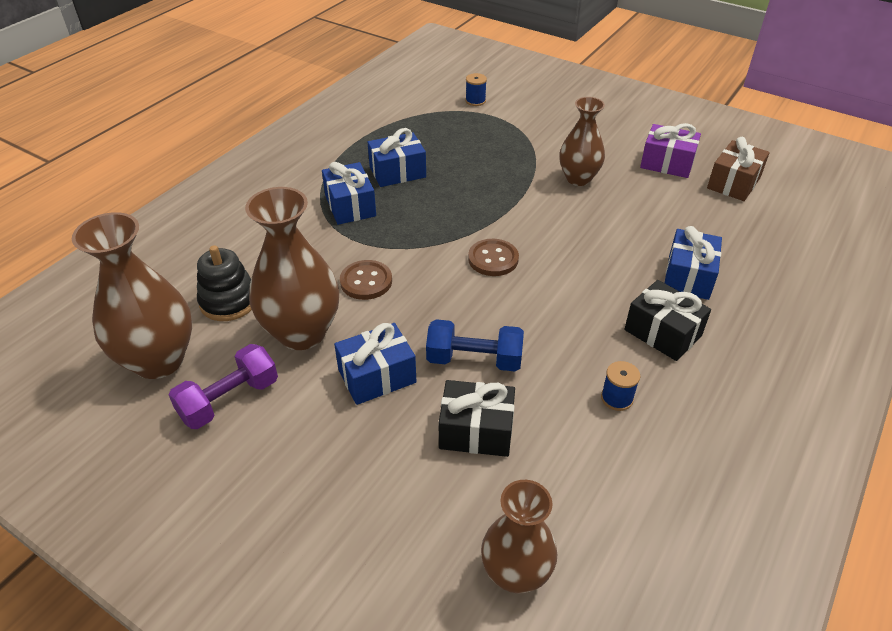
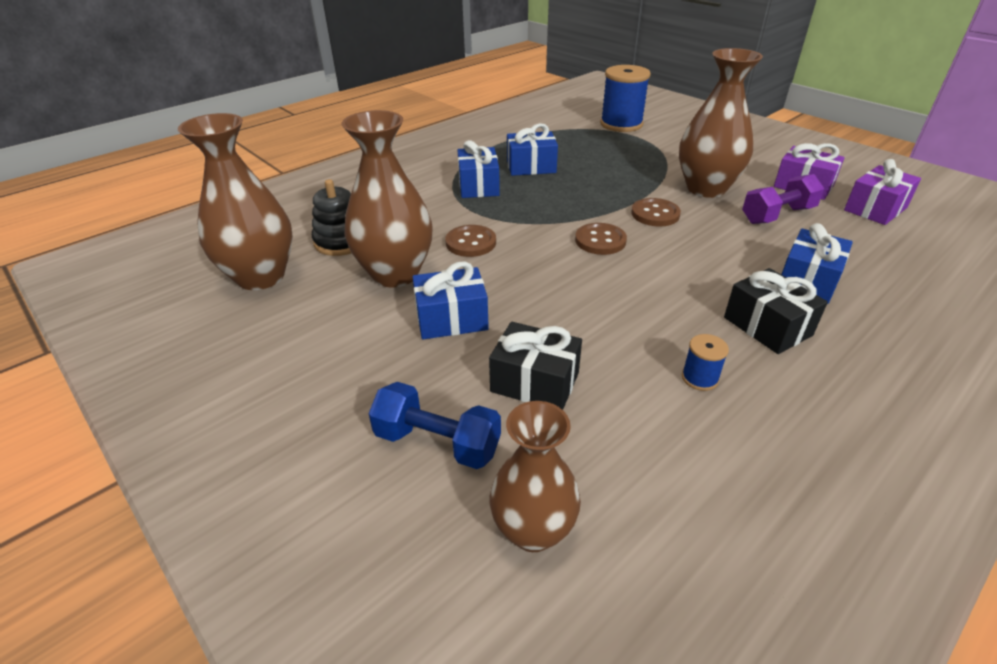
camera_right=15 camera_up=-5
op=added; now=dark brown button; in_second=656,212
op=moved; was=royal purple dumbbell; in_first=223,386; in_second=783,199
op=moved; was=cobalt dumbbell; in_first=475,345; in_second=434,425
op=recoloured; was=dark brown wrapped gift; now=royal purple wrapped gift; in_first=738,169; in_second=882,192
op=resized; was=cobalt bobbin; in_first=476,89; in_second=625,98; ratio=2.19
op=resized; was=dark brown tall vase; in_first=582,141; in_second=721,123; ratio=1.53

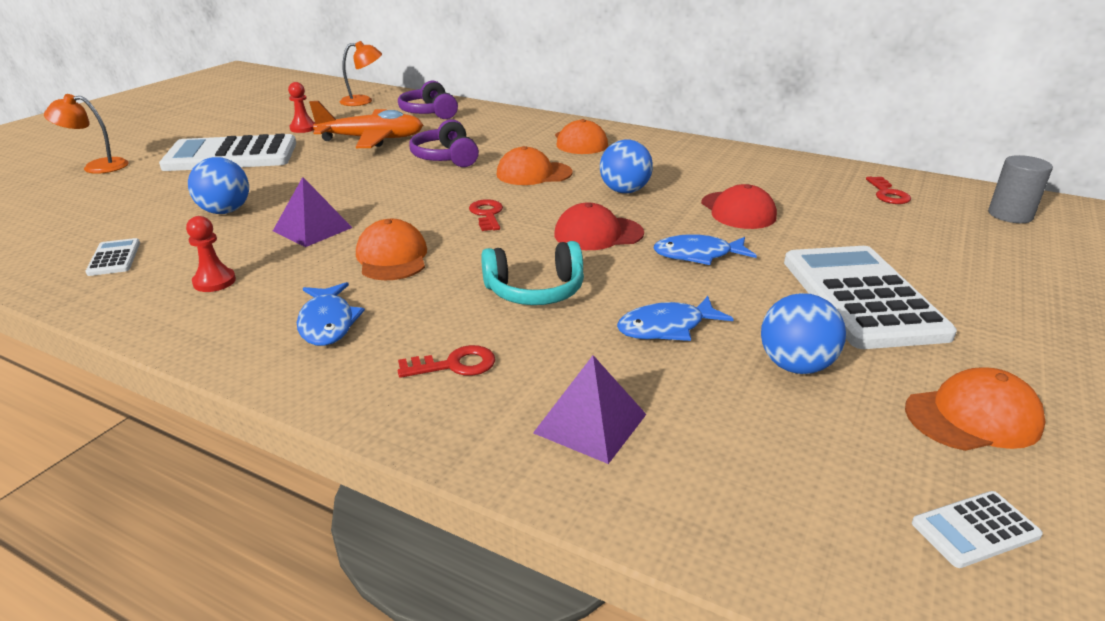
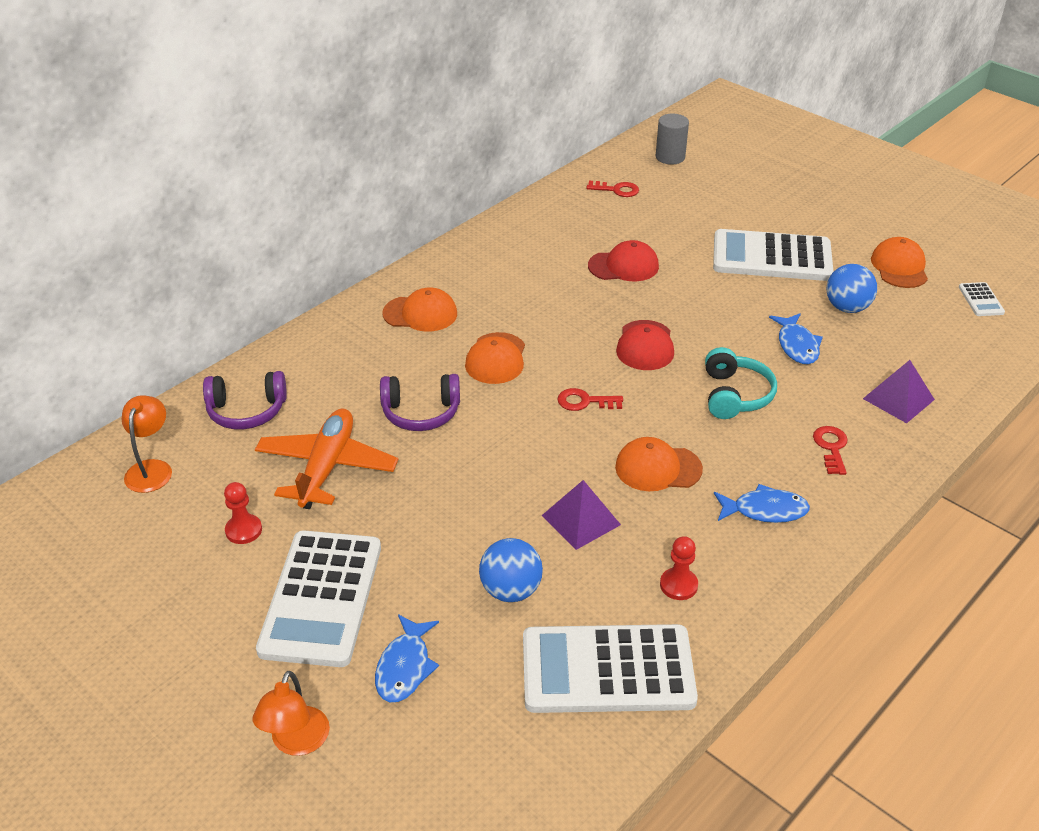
camera_right=-75 camera_up=10
op=removed; was=cobalt ball; in_first=626,166
op=moved; was=cobalt toy fish; in_first=705,249; in_second=407,658
op=resized; was=pure white adding machine; in_first=112,257; in_second=610,668; ratio=2.39

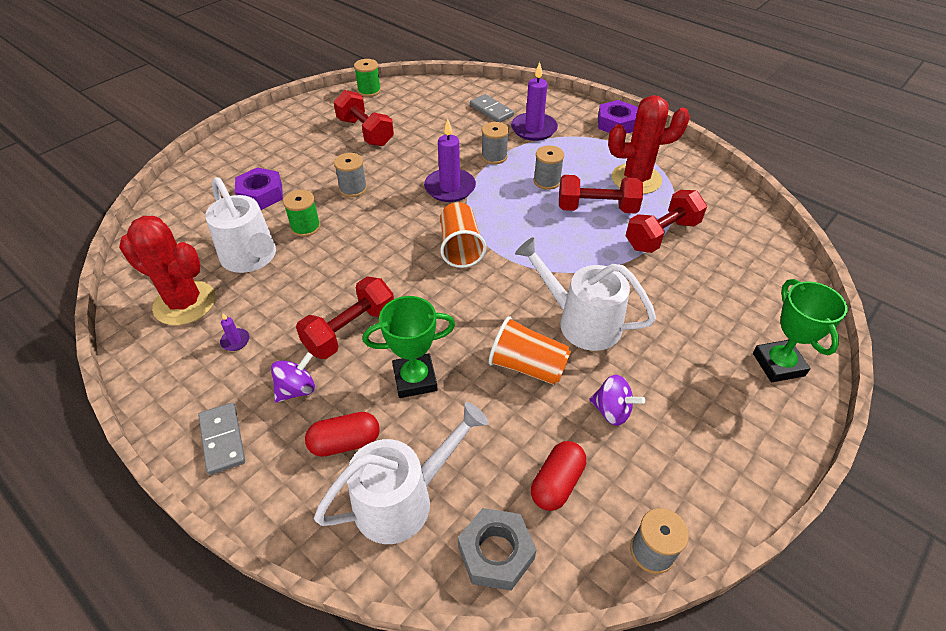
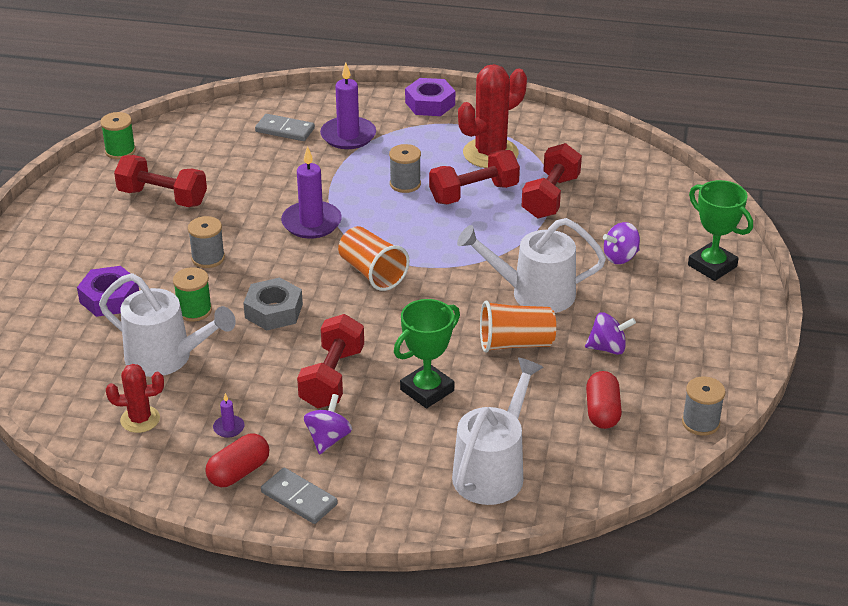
camera_right=-30 camera_up=-10
op=removed; was=grey bobbin; in_first=495,143
op=added; now=royal purple spinning top; in_second=621,243
op=moved; was=red pill shape; in_first=342,434; in_second=237,460
op=moved; was=grey hexagon nut; in_first=497,549; in_second=273,304
op=resized; was=red prickly plant; in_first=167,270; in_second=135,398; ratio=0.57

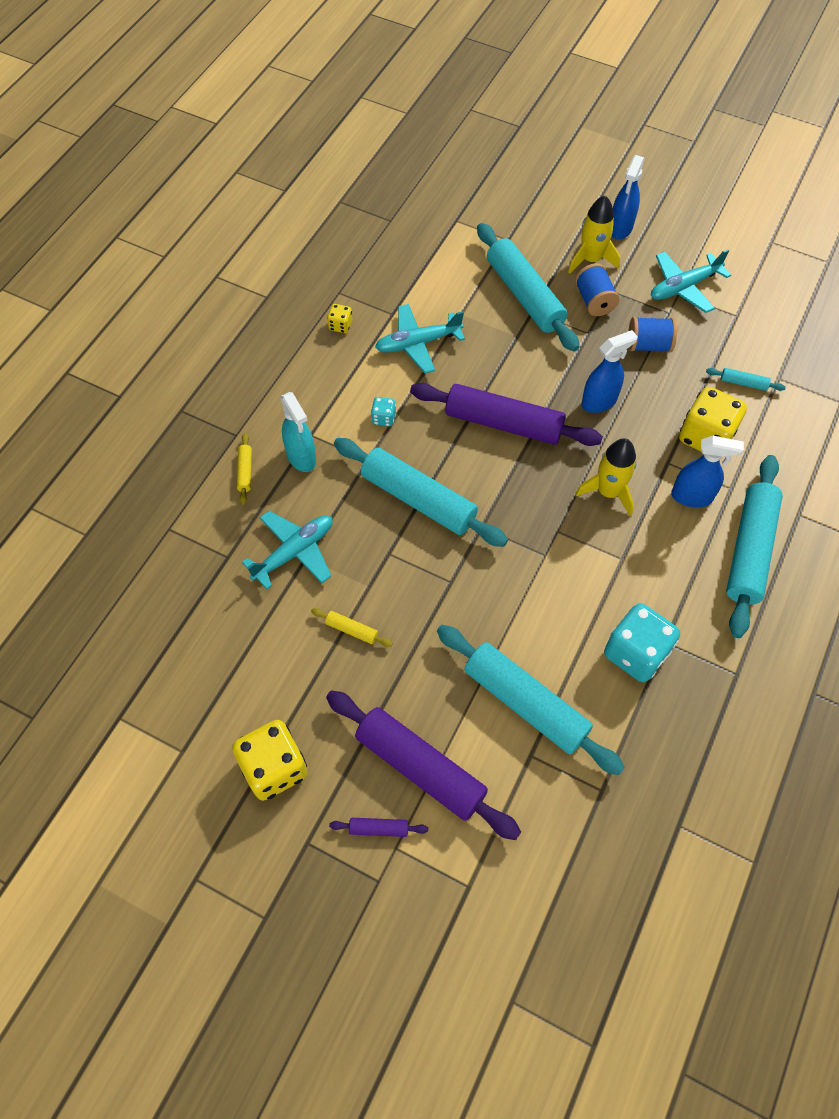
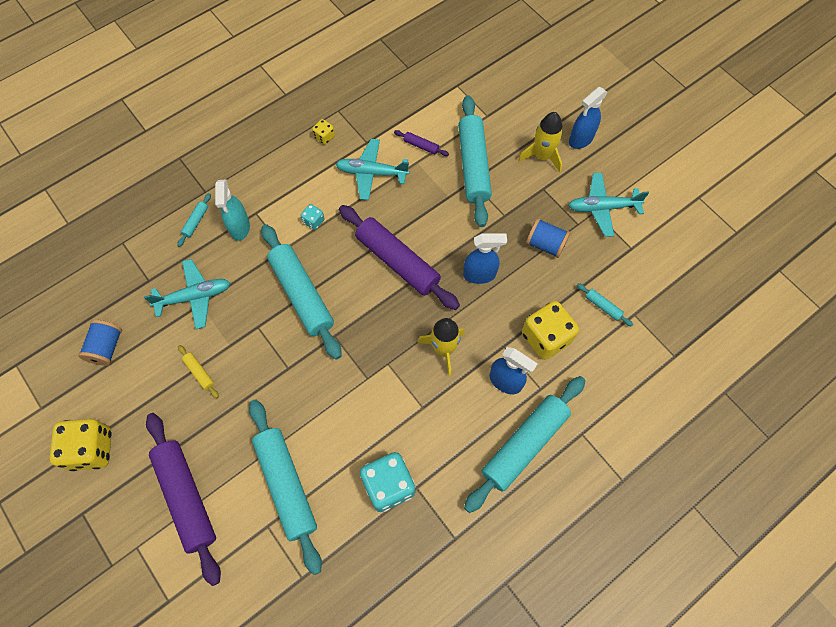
camera_right=25 camera_up=5
op=moved; was=royal purple rolling pin; in_first=378,827; in_second=421,143
op=moved; was=cobalt bobbin; in_first=597,289; in_second=100,343
op=recoloured; was=bright yellow rolling pin; now=teal rolling pin; in_first=244,469; in_second=194,220

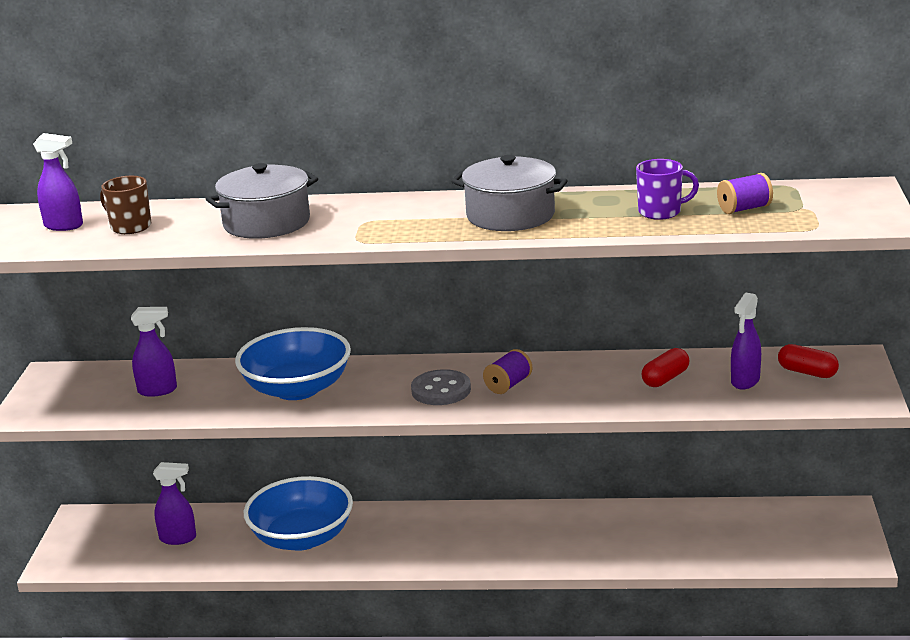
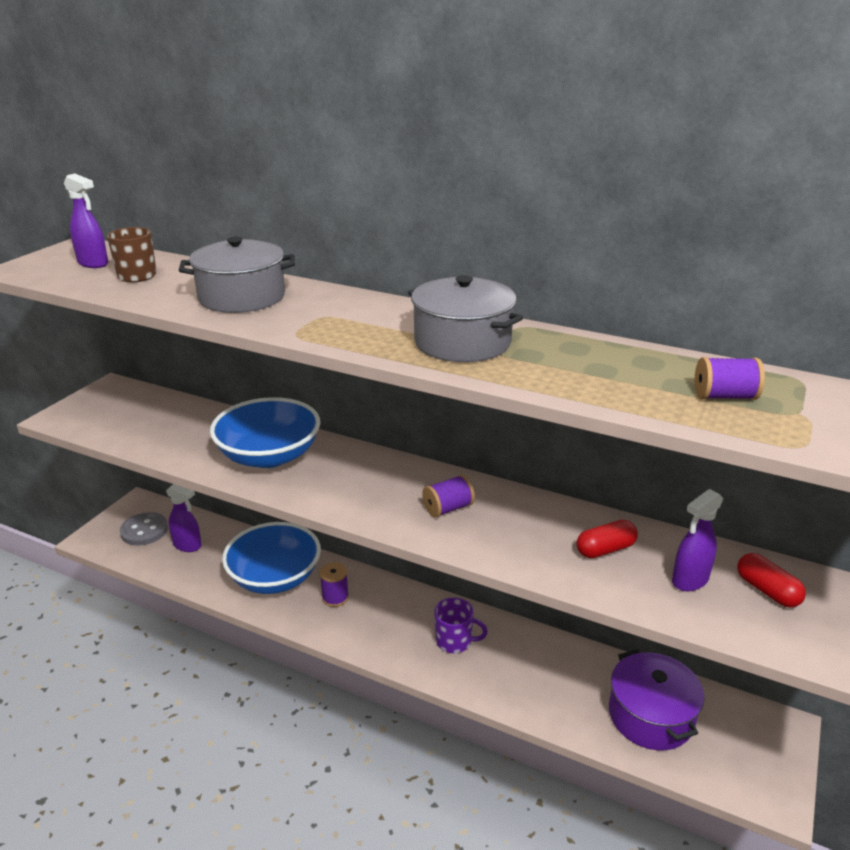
camera_right=20 camera_up=5
op=removed; was=royal purple spray cleaner; in_first=154,352
op=added; now=royal purple bobbin; in_second=334,584
op=added; now=royal purple pot; in_second=656,699
op=moved; was=grey button; in_first=441,387; in_second=144,529
op=moved; was=royal purple coffee mug; in_first=667,189; in_second=461,625

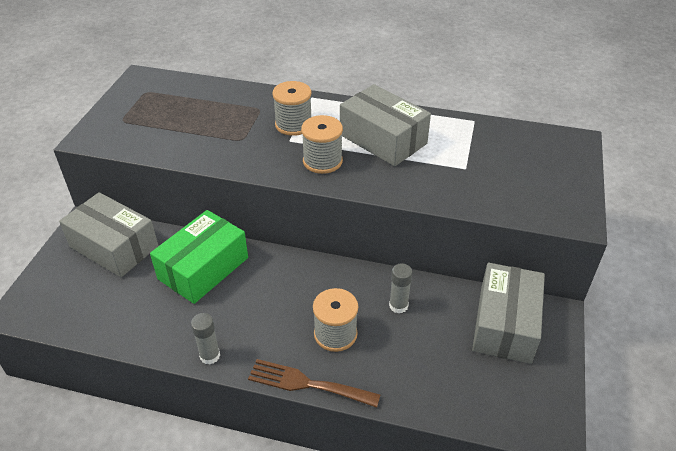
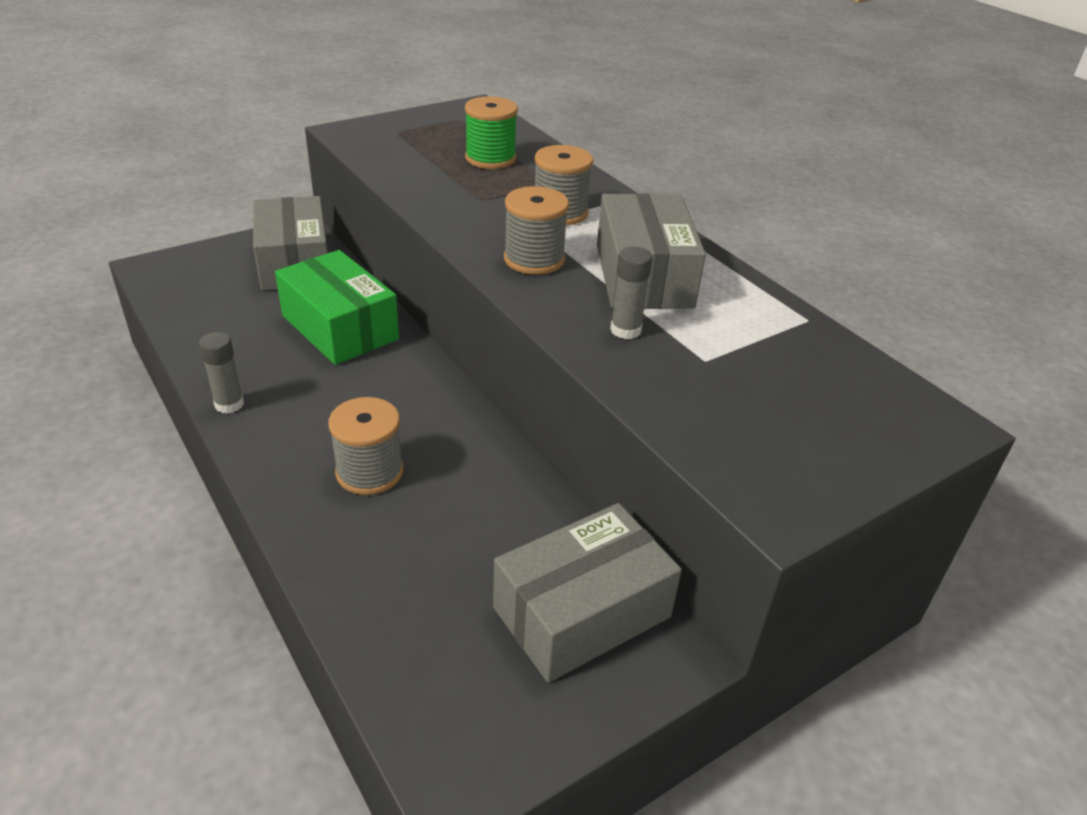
camera_right=40 camera_up=-5
op=removed; was=dark brown table fork; in_first=314,383
op=added; now=leaf-green bobbin; in_second=491,132
op=moved; was=grey glue; in_first=401,288; in_second=631,292
op=turned; was=leaf-green box; in_first=199,257; in_second=337,307; clockwise=60

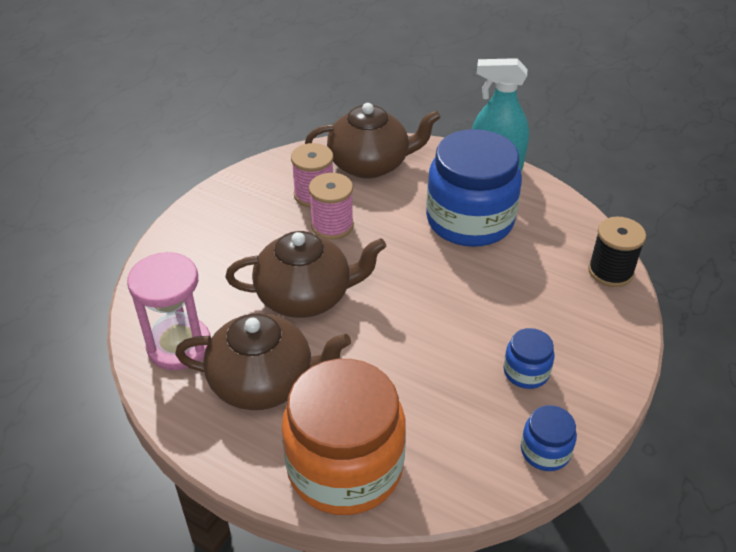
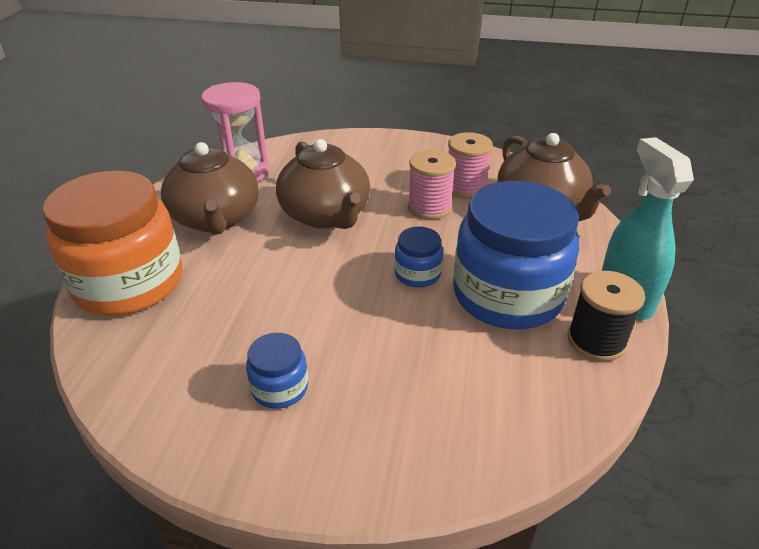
camera_right=70 camera_up=-5
op=moved; was=cobalt jar; in_first=549,438; in_second=418,257
op=moved; was=jet-black bobbin; in_first=617,251; in_second=606,316

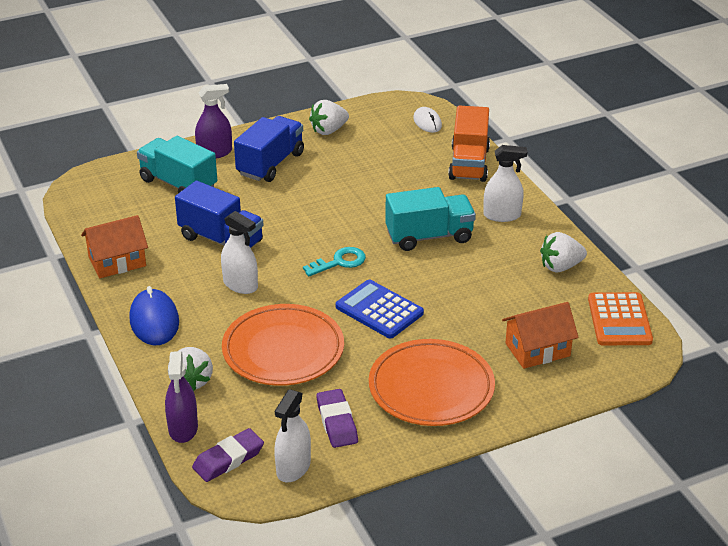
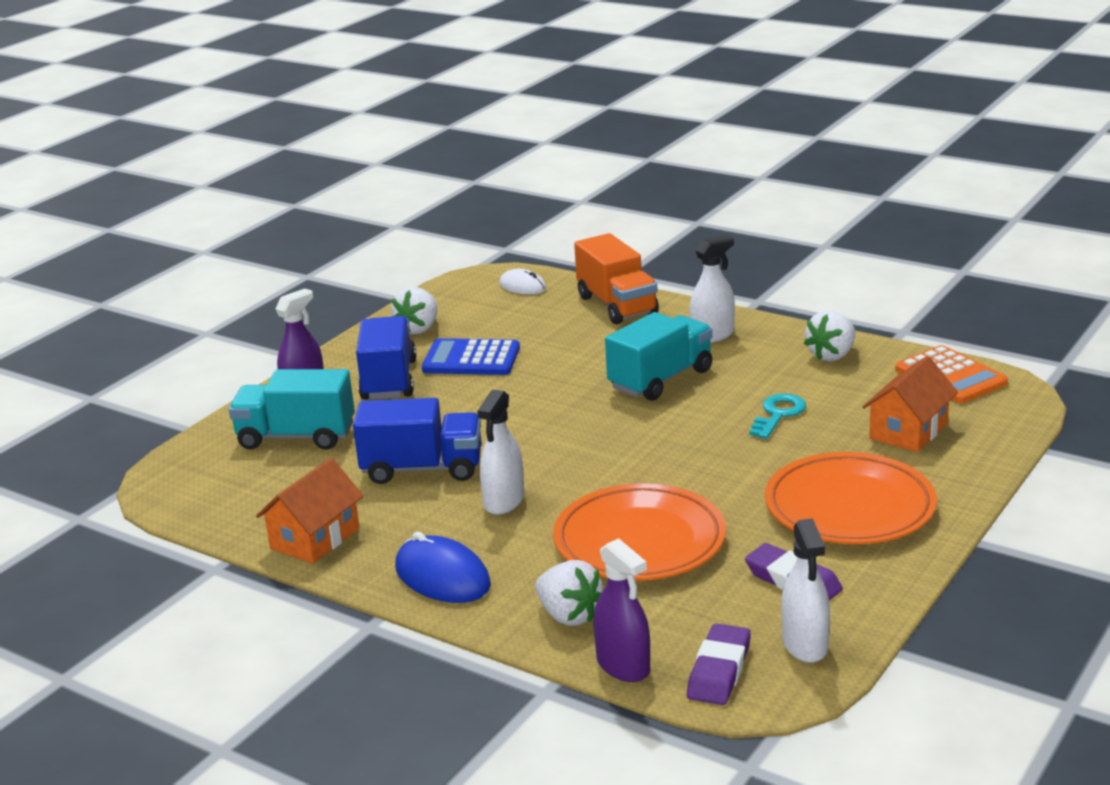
camera_right=-30 camera_up=-10
op=moved; was=teal door key; in_first=334,261; in_second=777,416
op=moved; was=cobalt adding machine; in_first=380,309; in_second=471,356
op=turned; was=pure white spray cleaner; in_first=239,252; in_second=500,452; clockwise=105

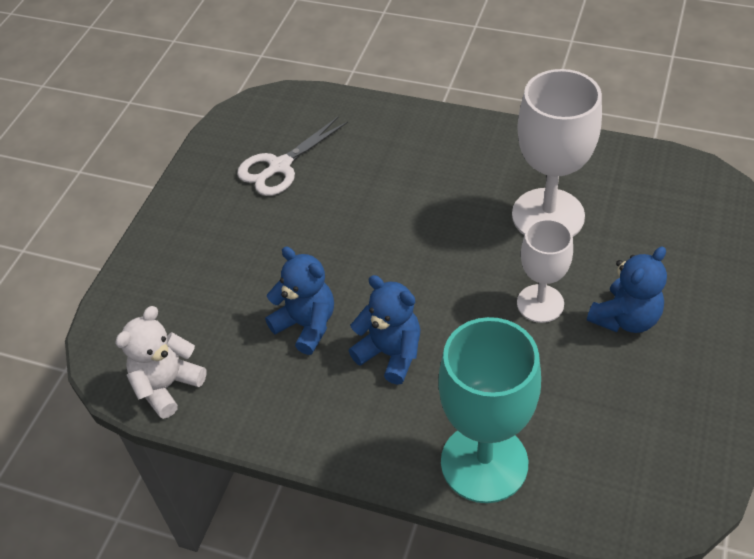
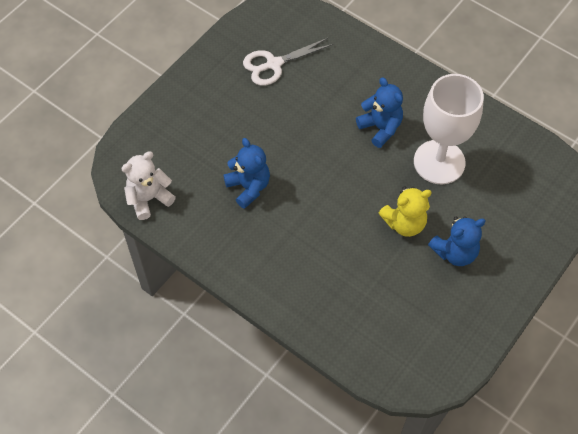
camera_right=15 camera_up=10
op=removed; was=teal chalice; in_first=489,410
op=moved; was=cobalt teddy; in_first=384,330; in_second=379,112
op=replaced; was=pure white chalice; now=bright yellow teddy; in_first=545,271; in_second=405,211

